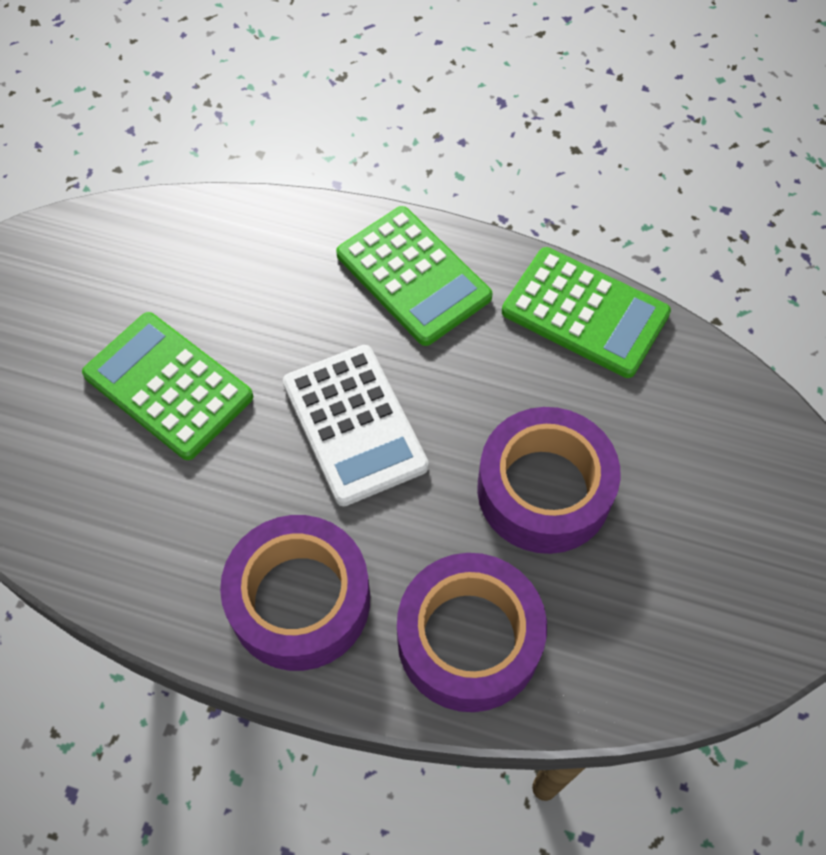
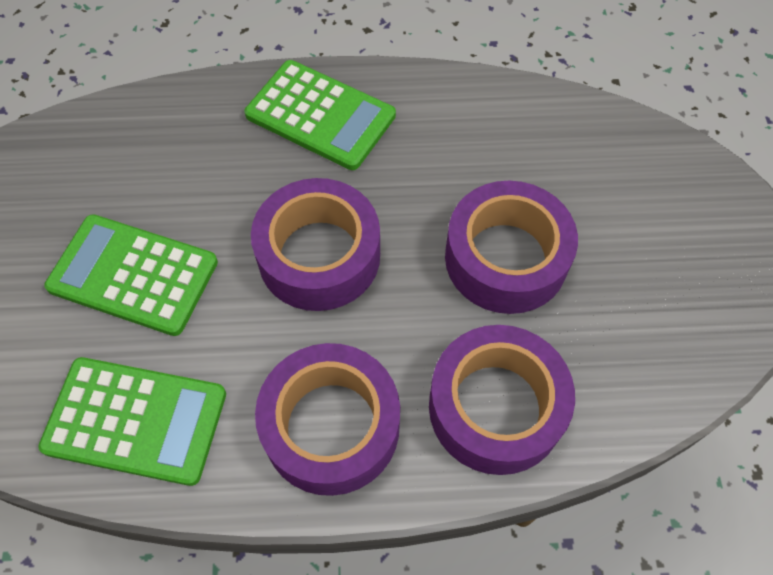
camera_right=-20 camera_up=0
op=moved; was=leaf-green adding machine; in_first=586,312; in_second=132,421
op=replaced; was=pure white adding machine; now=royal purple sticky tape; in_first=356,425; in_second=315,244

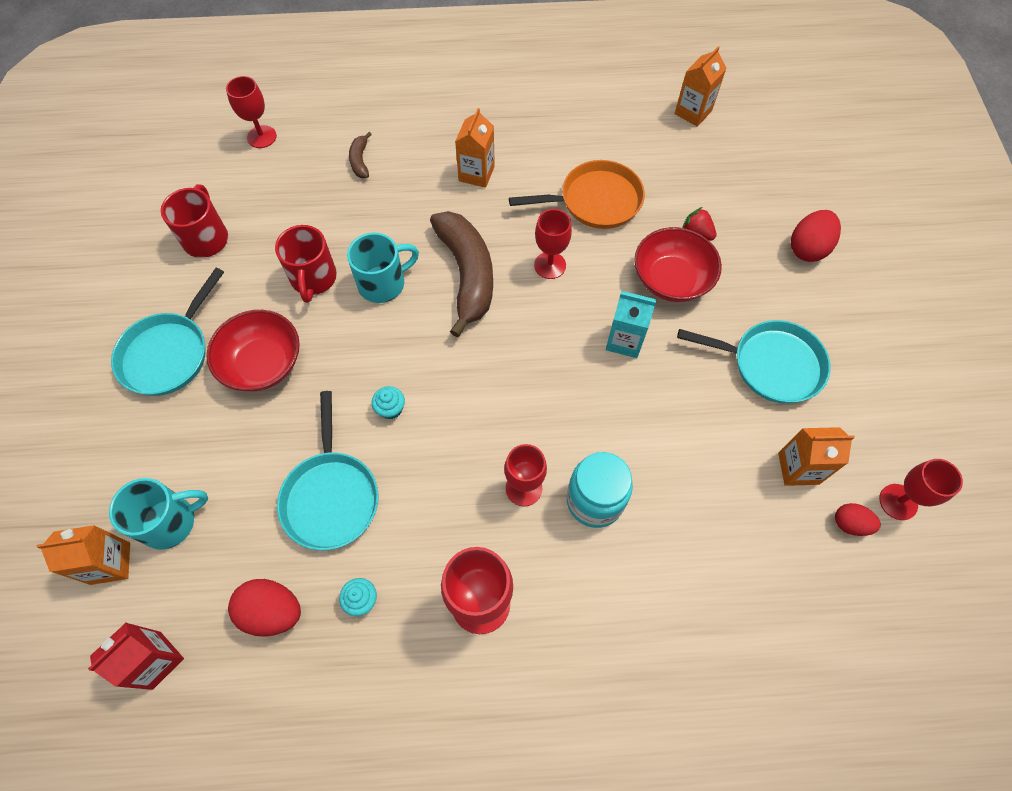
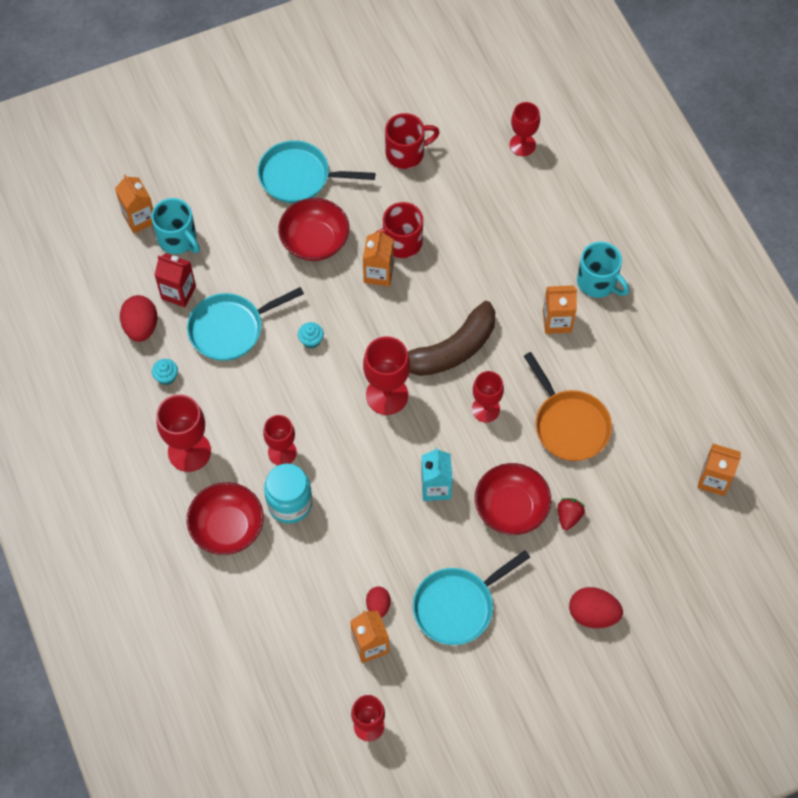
camera_right=70 camera_up=0
op=removed; was=dark brown banana fruit; in_first=360,155
op=added; now=red serving bowl; in_second=225,518
op=added; now=bright orange carton; in_second=378,257
op=added; now=red chalice; in_second=386,376
op=moved; was=red carton; in_first=136,656; in_second=175,280
op=moved; was=teal coffee mug; in_first=383,267; in_second=603,270
op=moved; was=red egg shape; in_first=858,519; in_second=378,602
op=turned; was=teal pan; in_first=754,362; in_second=471,597; clockwise=60

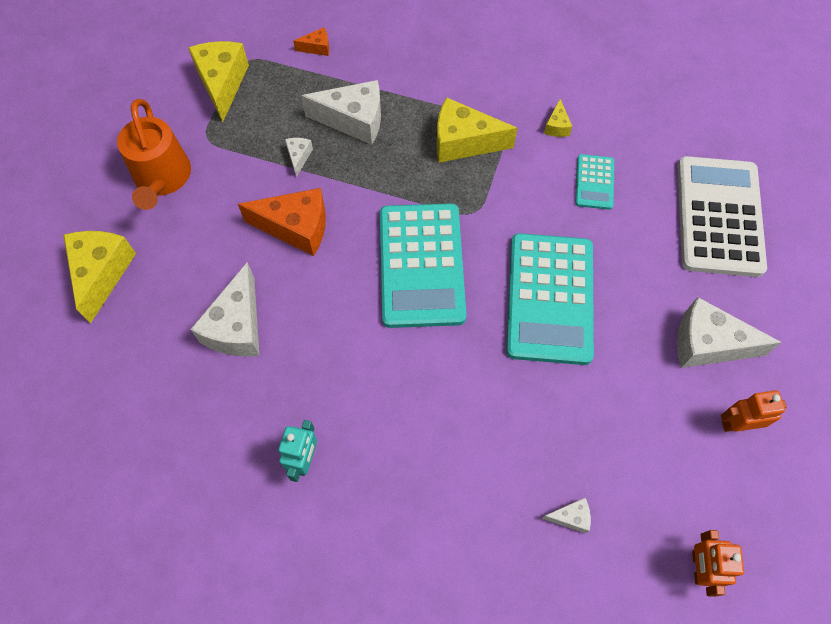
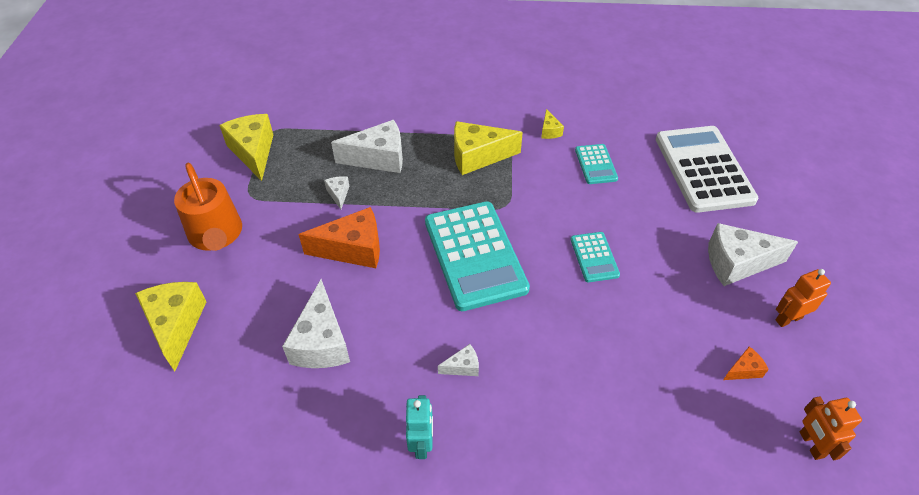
camera_right=-15 camera_up=-15
op=moved; was=bright orange cheese wedge; in_first=311,41; in_second=746,363
op=moved; was=pure white cheese wedge; in_first=566,516; in_second=458,360
op=resized; was=teal adding machine; in_first=550,299; in_second=595,257; ratio=0.48

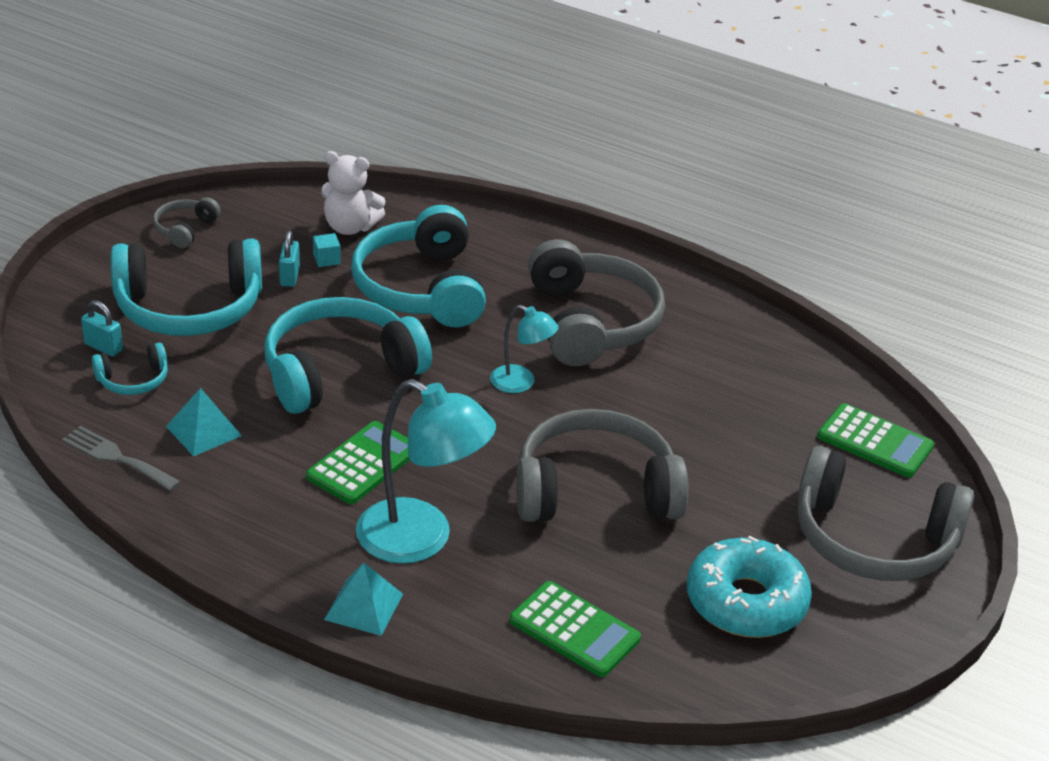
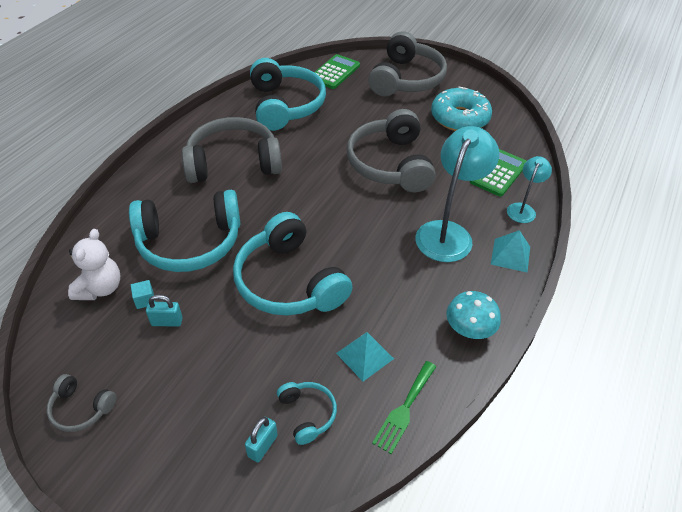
camera_right=-90 camera_up=10
op=removed; was=leaf-green adding machine; in_first=358,462
op=added; now=teal mushroom; in_second=473,315
op=moved; was=teal headset; in_first=186,287; in_second=288,94
op=moved; was=teal reading lamp; in_first=524,349; in_second=529,189
op=recoloured; was=grey table fork; now=leaf-green table fork; in_first=121,458; in_second=404,407

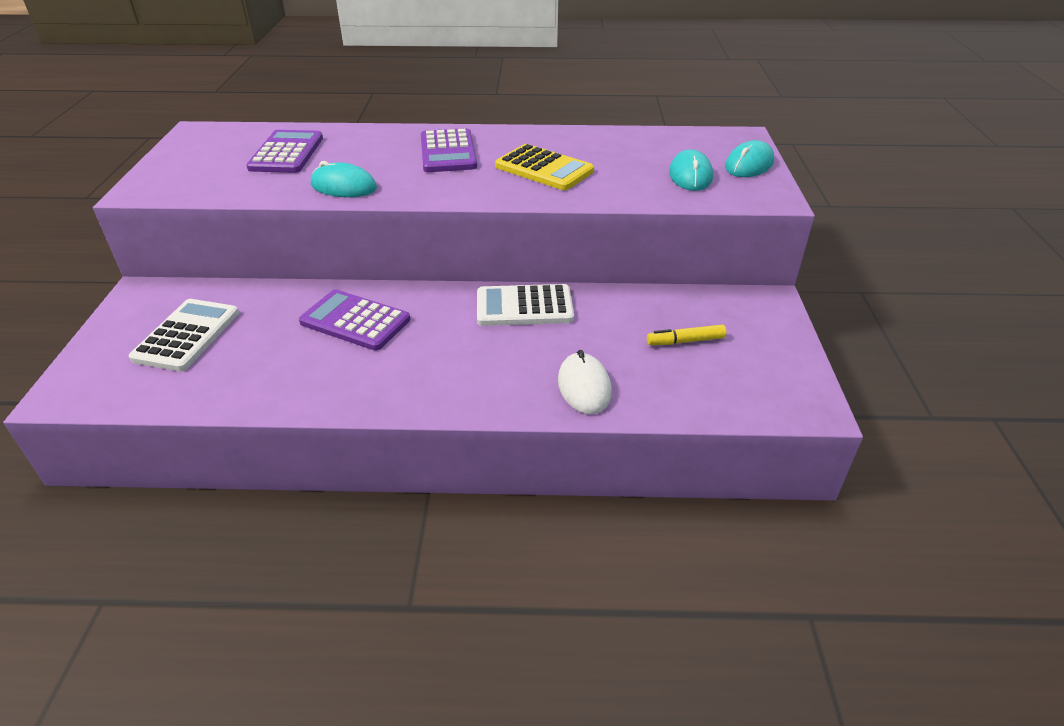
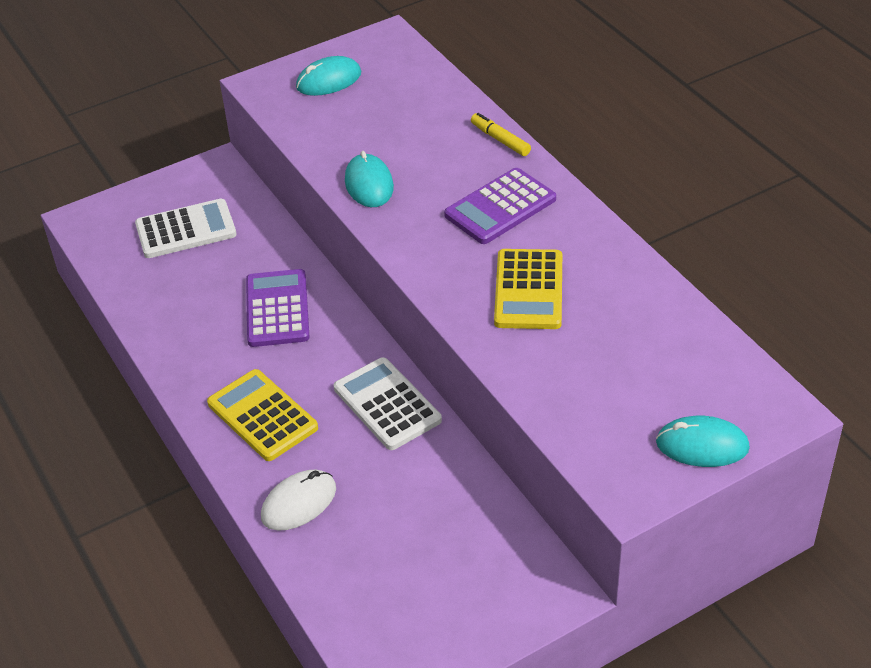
camera_right=60 camera_up=5
op=removed; was=royal purple adding machine; in_first=284,151
op=added; now=bright yellow adding machine; in_second=262,415
op=moved; was=bright yellow felt pen; in_first=686,335; in_second=501,134
op=moved; was=teal PC mouse; in_first=691,170; in_second=328,76

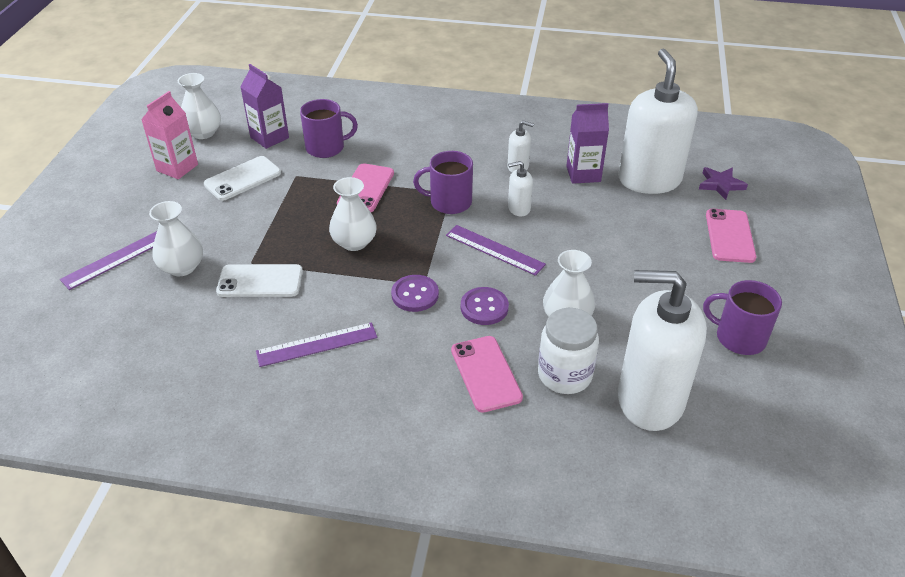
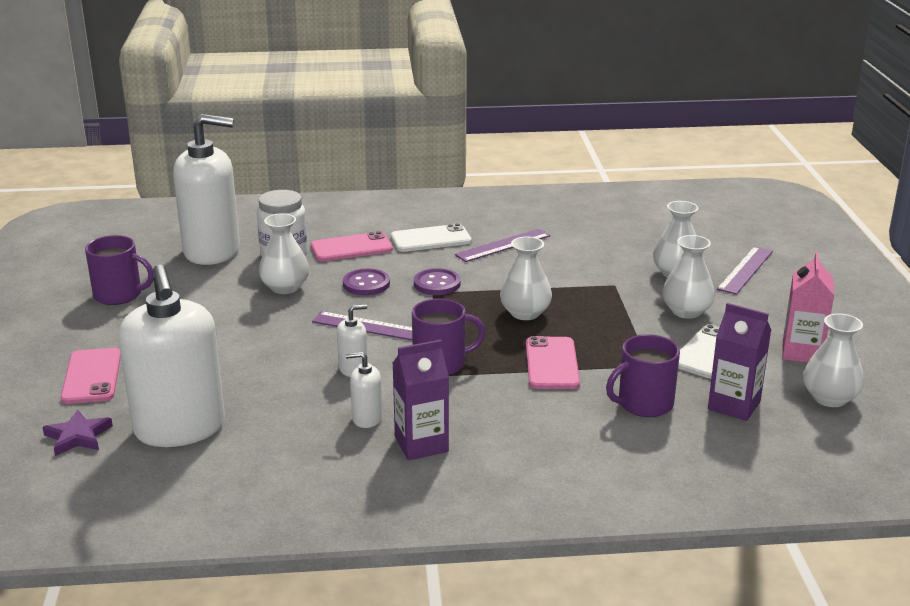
camera_right=165 camera_up=-15
op=added; now=pure white tall vase; in_second=688,277
op=moved; was=pure white mobile phone; in_first=259,280; in_second=431,237
op=moved; was=royal purple carton; in_first=587,143; in_second=420,400
op=turned; was=rose-pink mobile phone; in_first=487,374; in_second=352,246; clockwise=-75

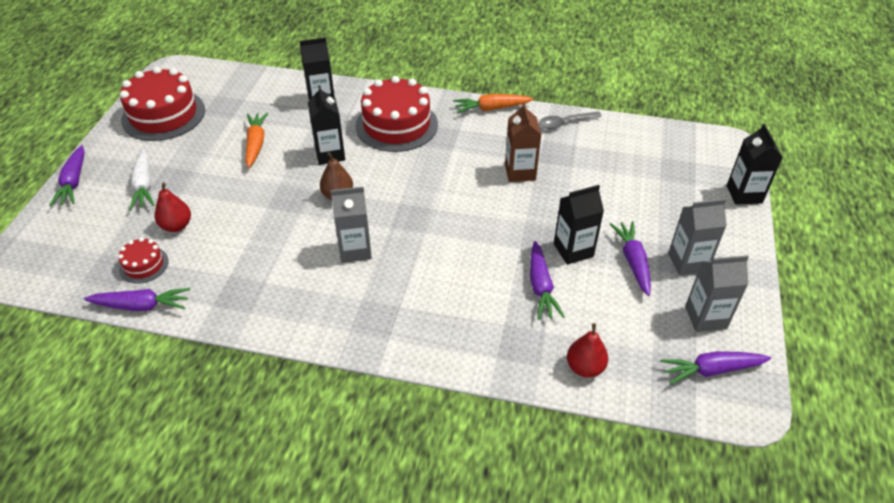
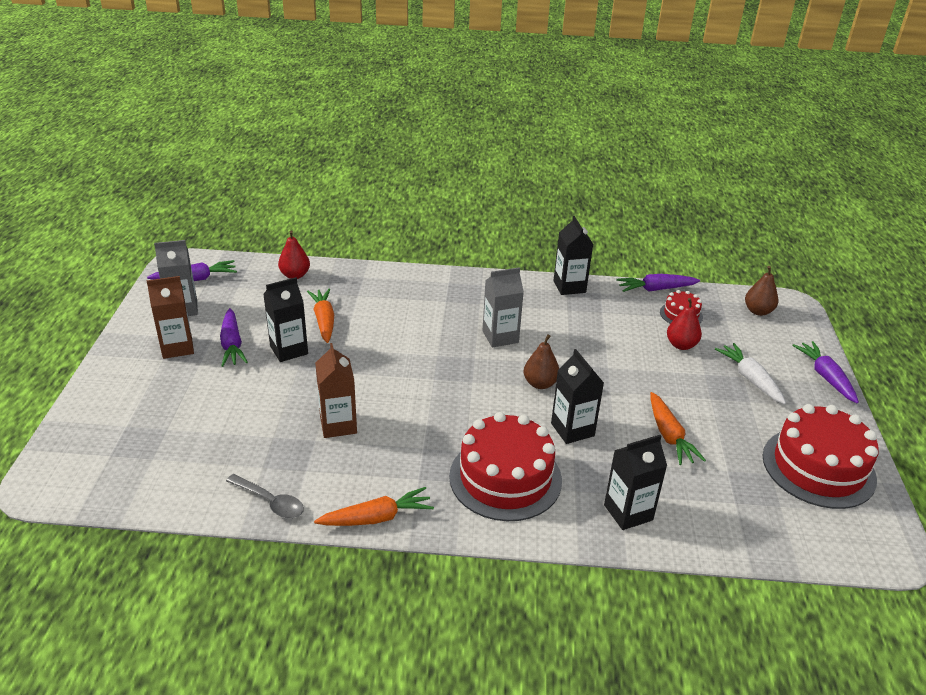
camera_right=170 camera_up=-10
op=added; now=dark brown pear; in_second=762,291
op=moved; was=jet-black carton; in_first=755,164; in_second=573,255
op=recoloured; was=royal purple root vegetable; now=bright orange root vegetable; in_first=547,280; in_second=320,315
op=recoloured; was=grey carton; now=dark brown carton; in_first=697,237; in_second=170,317
op=turned; was=grey tablespoon; in_first=570,120; in_second=265,496; clockwise=60

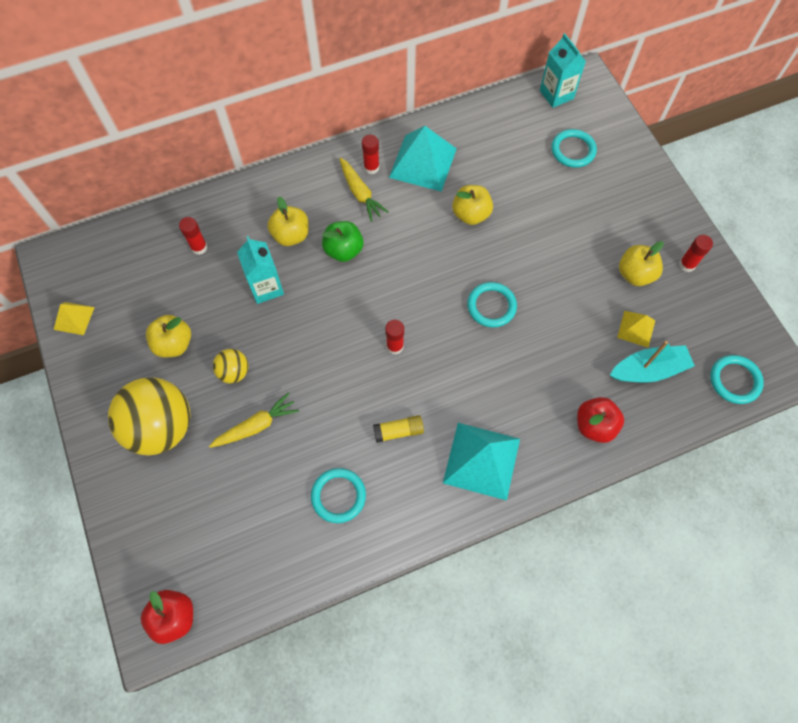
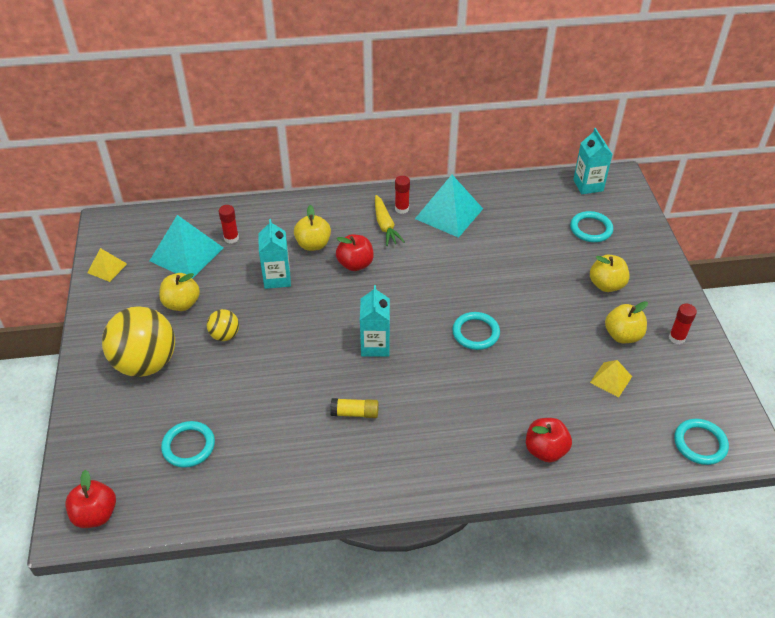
camera_right=15 camera_up=-20
op=removed; was=bright yellow root vegetable; in_first=254,420
op=removed; was=teal boat; in_first=652,361
op=moved; was=teal ring; in_first=338,495; in_second=188,444
op=moved; was=teal pyramid shape; in_first=481,461; in_second=186,247
op=moved; was=bright yellow apple fruit; in_first=472,205; in_second=610,273
op=replaced; was=red glue; now=teal carton; in_first=394,337; in_second=375,321
op=recoloured; was=leaf-green apple fruit; now=red apple fruit; in_first=343,241; in_second=355,252

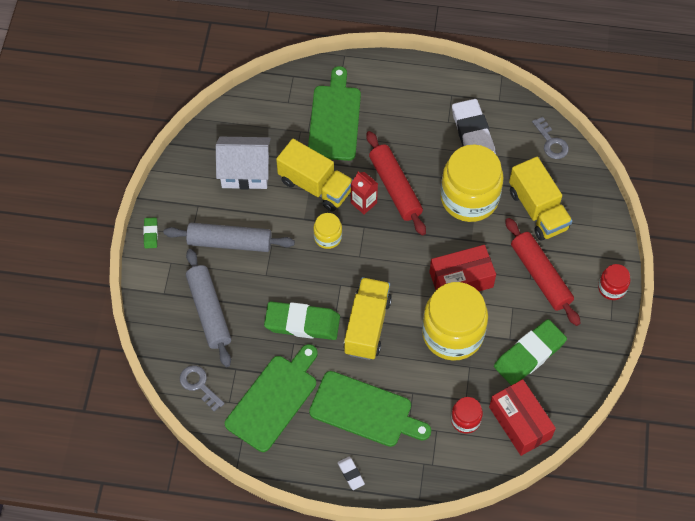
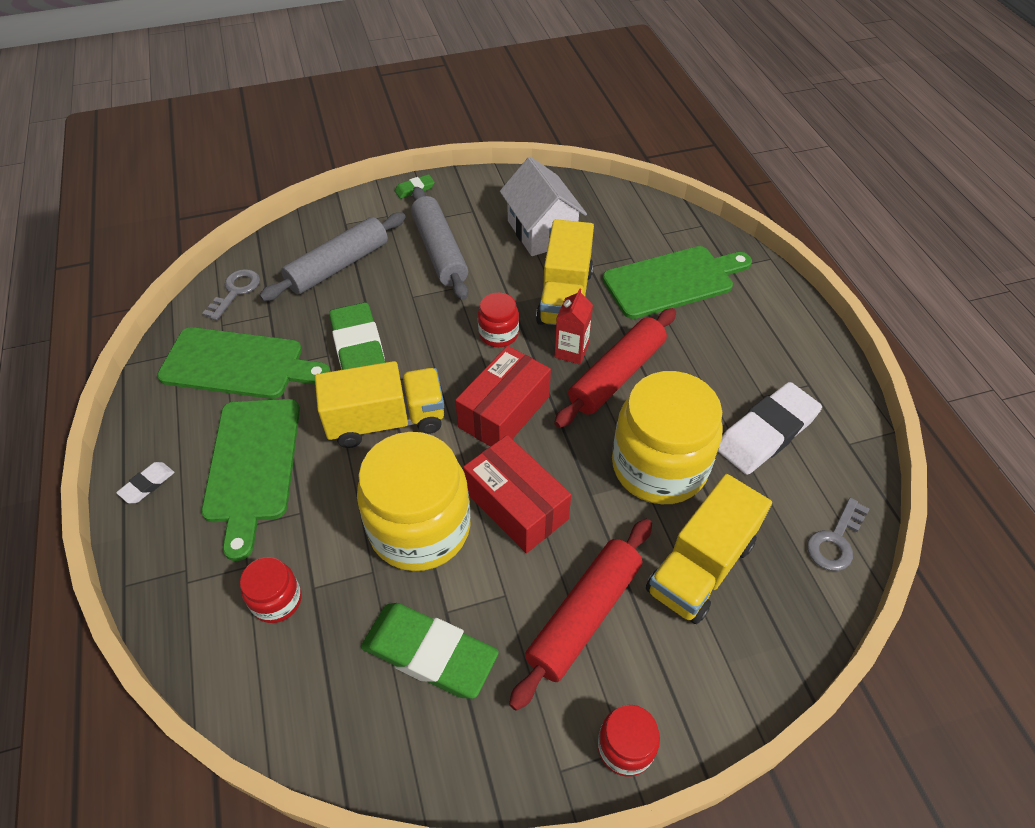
camera_right=65 camera_up=-10
op=moved; was=red box; in_first=522,417; in_second=503,396
op=recoloured; was=bright yellow jar; now=red jar; in_first=327,231; in_second=498,319

